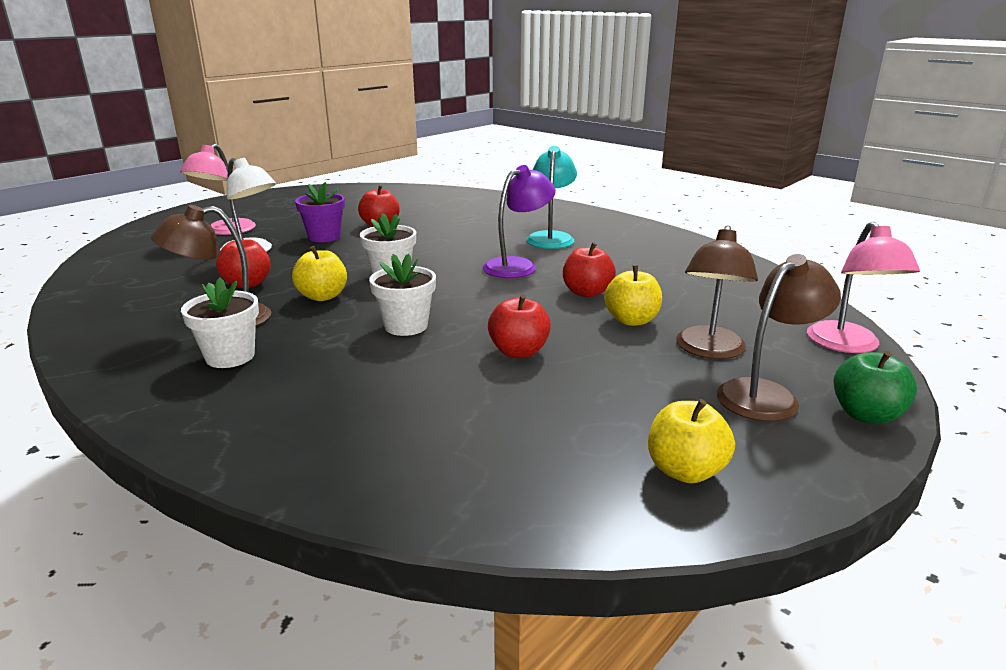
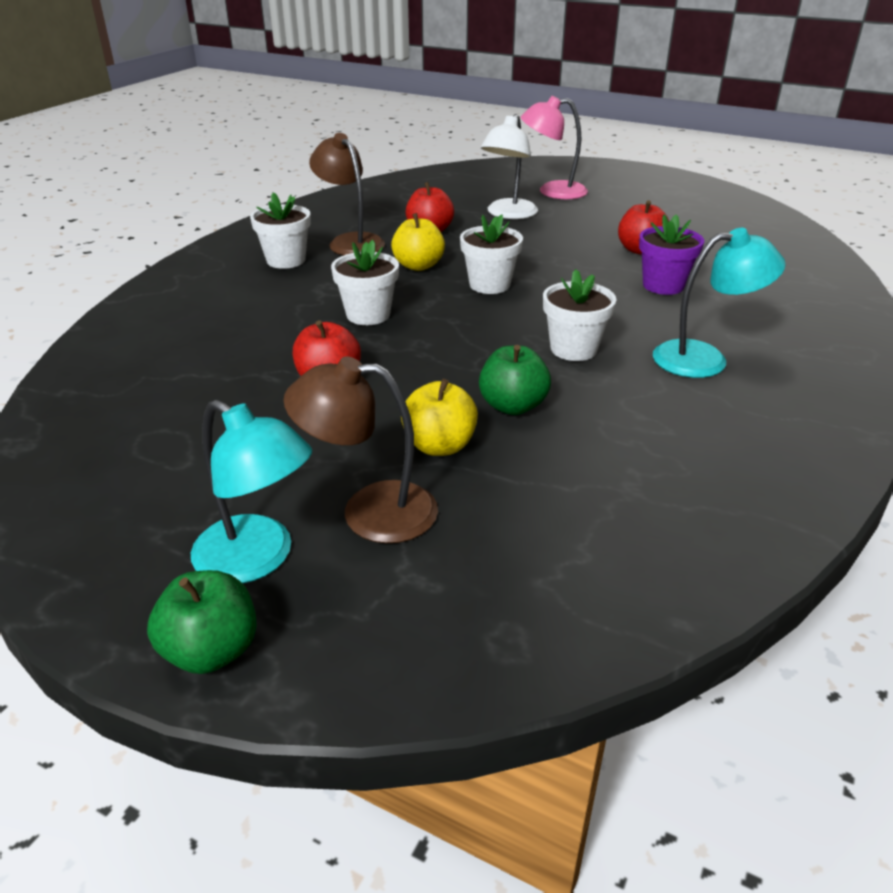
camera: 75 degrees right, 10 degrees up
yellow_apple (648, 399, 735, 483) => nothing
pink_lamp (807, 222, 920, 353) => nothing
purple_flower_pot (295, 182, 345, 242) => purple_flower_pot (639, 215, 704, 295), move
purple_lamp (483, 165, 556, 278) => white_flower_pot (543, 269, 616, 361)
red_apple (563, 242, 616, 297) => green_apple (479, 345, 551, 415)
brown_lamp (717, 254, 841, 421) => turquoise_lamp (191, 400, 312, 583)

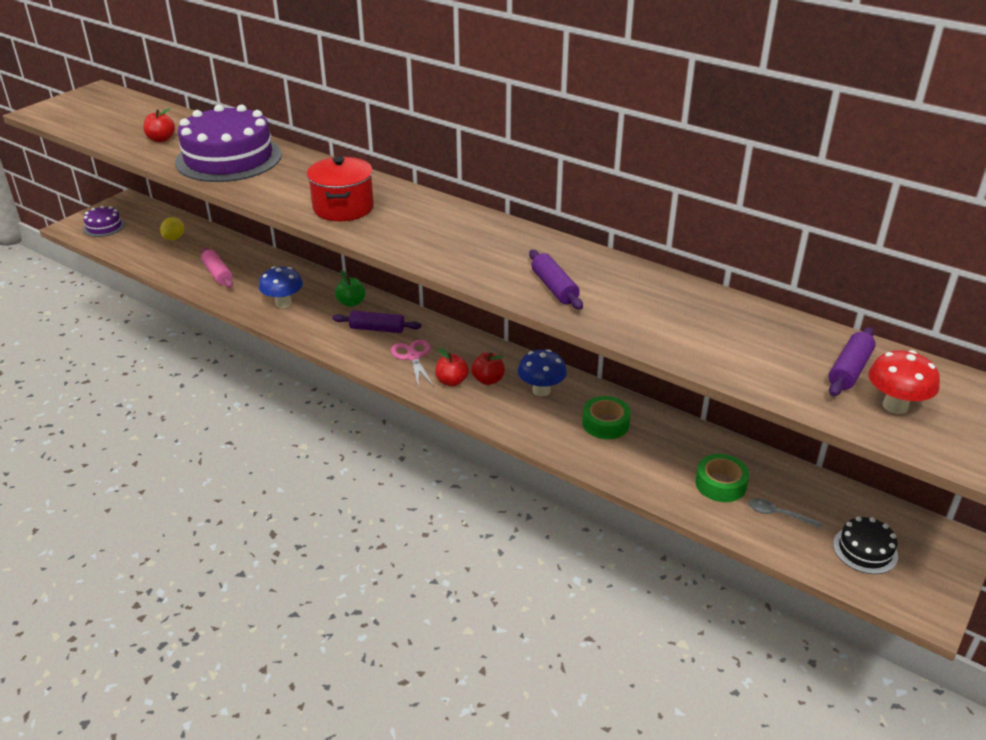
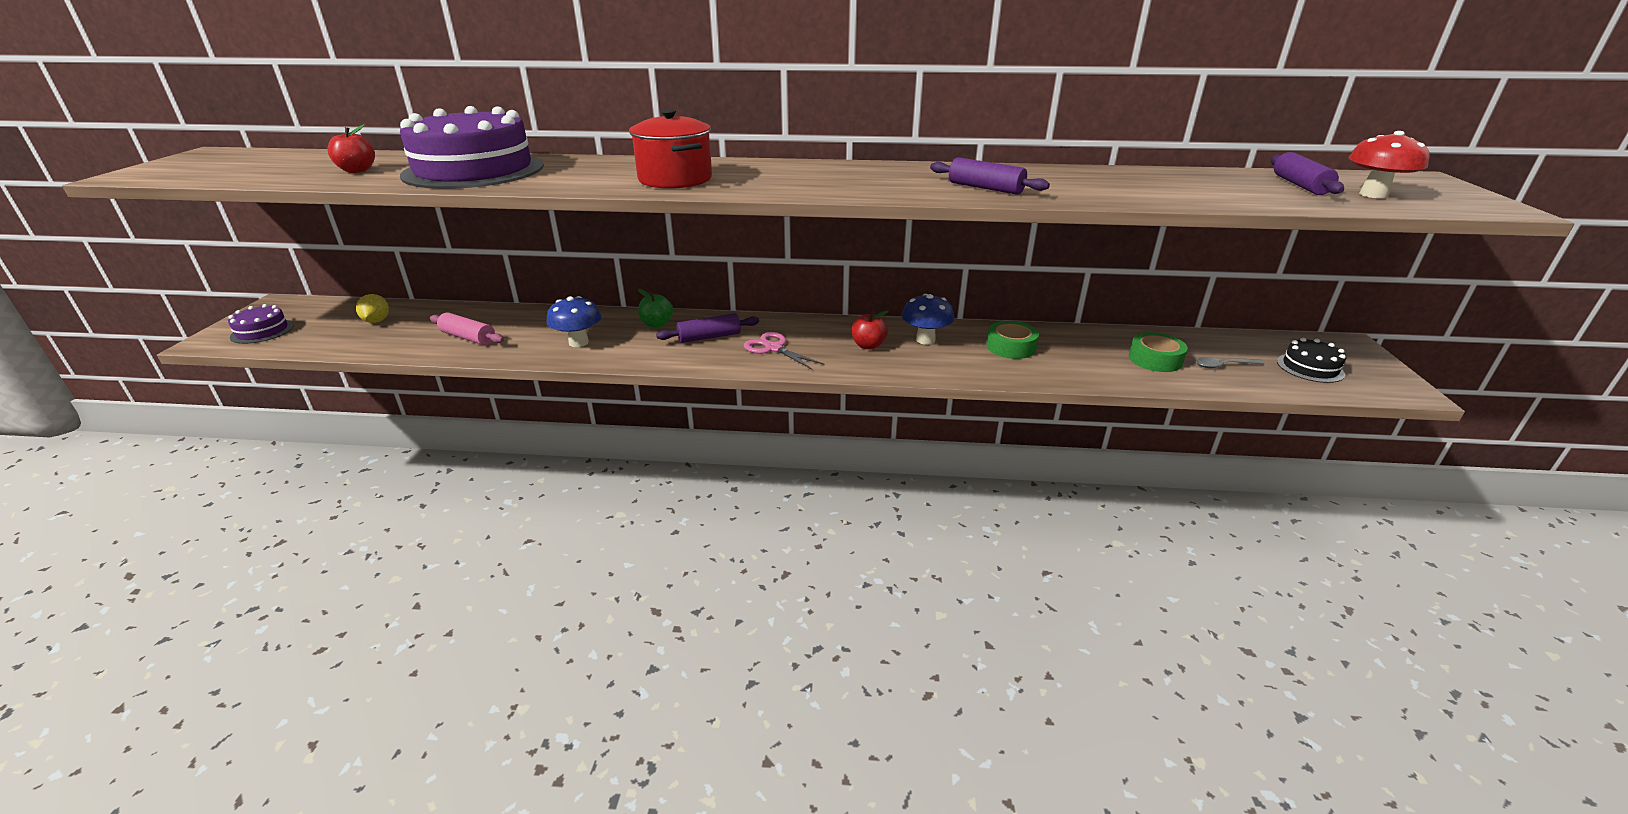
camera: 30 degrees left, 5 degrees down
red_apple (435, 348, 469, 387) => nothing

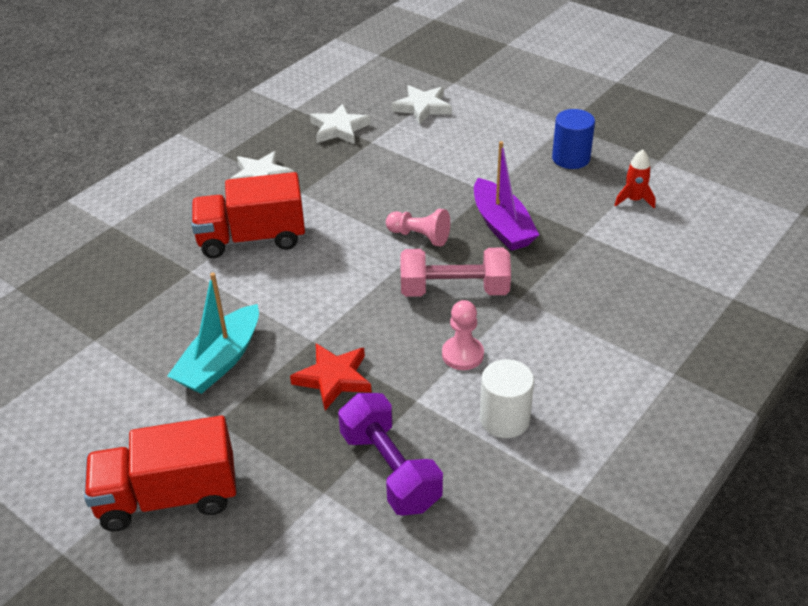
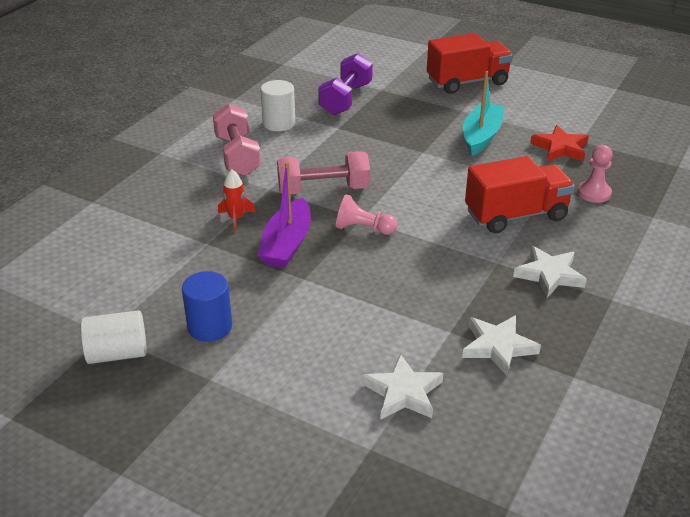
camera: 170 degrees right, 5 degrees down
nothing => white_cylinder (81, 310, 147, 364)
nothing => pink_dumbbell (213, 104, 261, 176)
red_star (290, 343, 372, 411) => red_star (530, 125, 589, 161), move
pink_pawn (442, 300, 484, 370) => pink_pawn (578, 145, 613, 203), move
red_rocket (614, 149, 656, 209) => red_rocket (218, 169, 256, 232), move
purple_dumbbell (338, 393, 443, 516) => purple_dumbbell (318, 53, 373, 115), 60 degrees clockwise
purple_boat (474, 141, 539, 251) => purple_boat (257, 162, 311, 269), 135 degrees counterclockwise

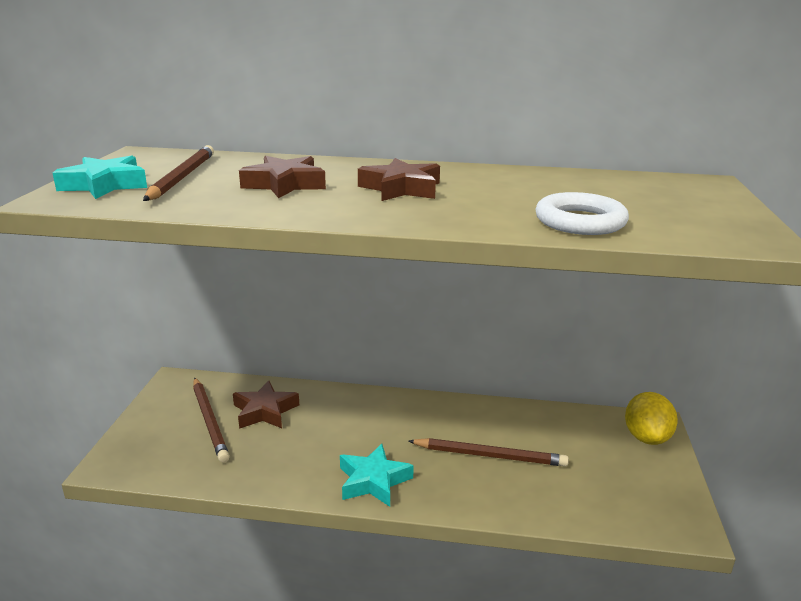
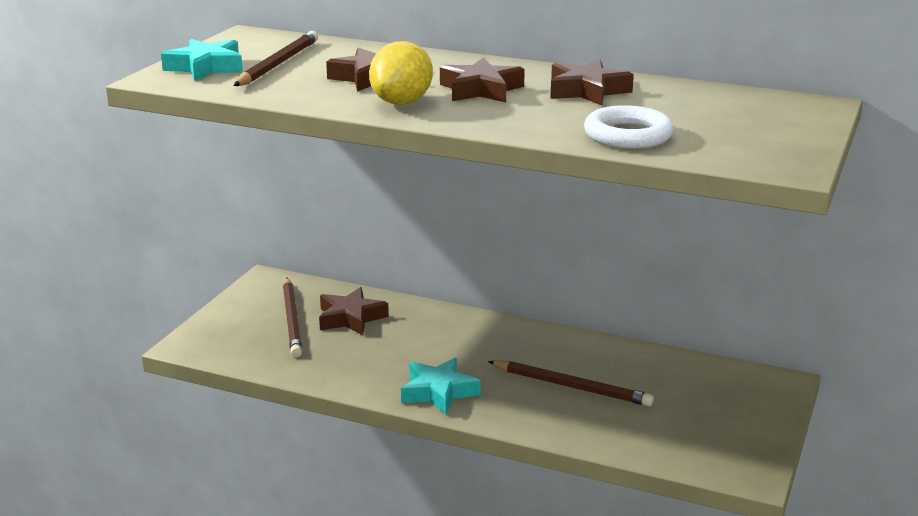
camera: 15 degrees right, 0 degrees up
nothing => brown_star (550, 60, 634, 105)
yellow_lemon (625, 392, 678, 445) => yellow_lemon (369, 41, 433, 104), move

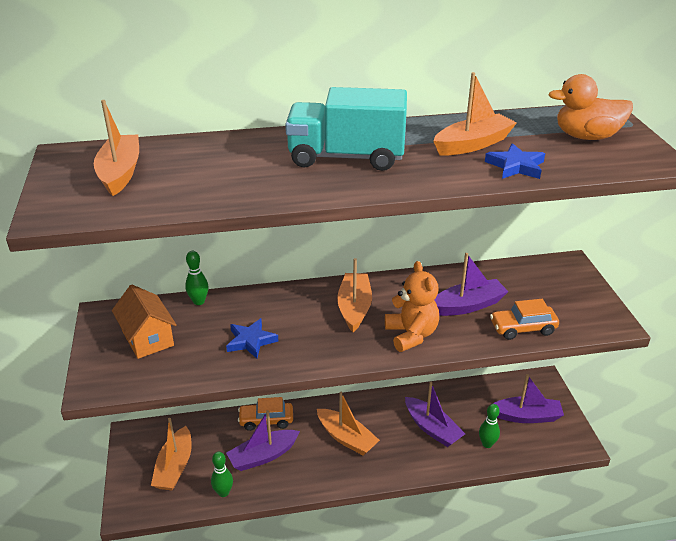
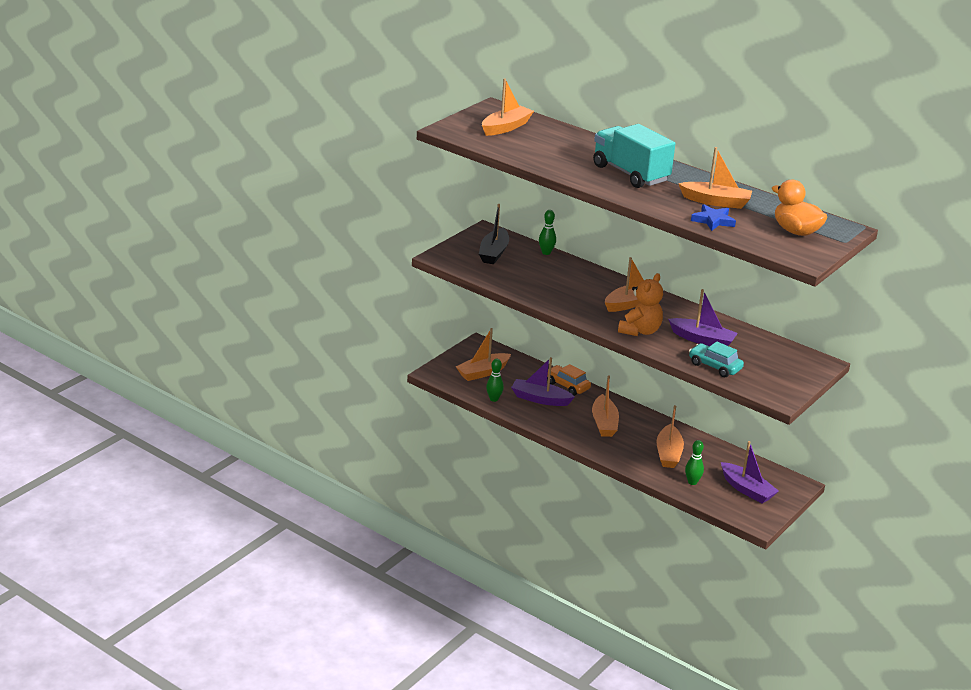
camera: 45 degrees right, 5 degrees down
blue_star (226, 318, 278, 359) => nothing
orange_house (112, 285, 177, 359) => black_boat (479, 204, 509, 264)
purple_boat (405, 382, 465, 447) => orange_boat (657, 405, 684, 468)
orange_car (490, 299, 559, 340) => turquoise_car (689, 341, 744, 377)

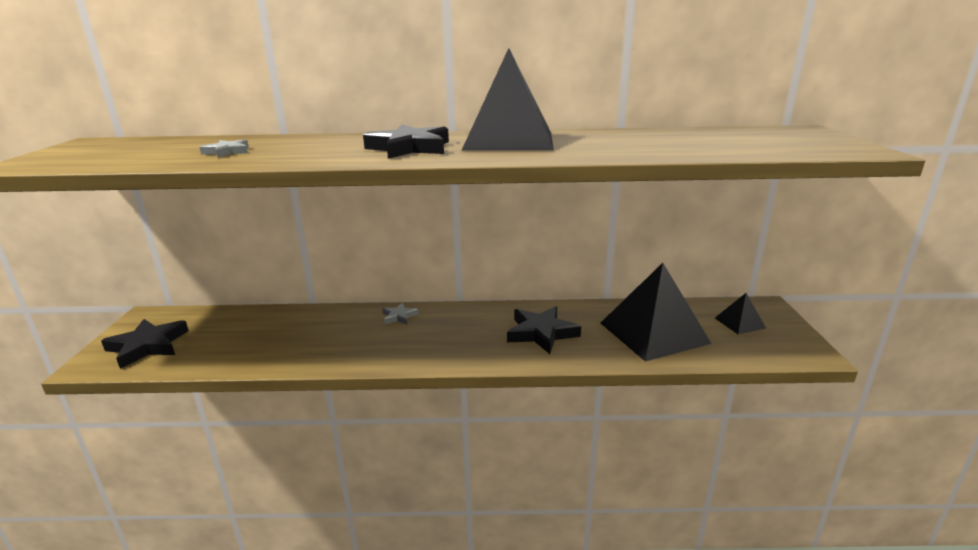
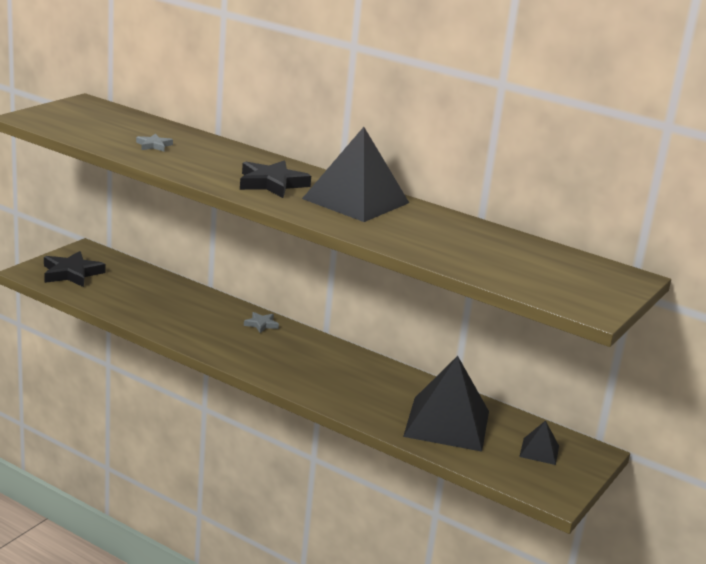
camera: 30 degrees right, 0 degrees up
black_star (507, 306, 581, 354) => nothing

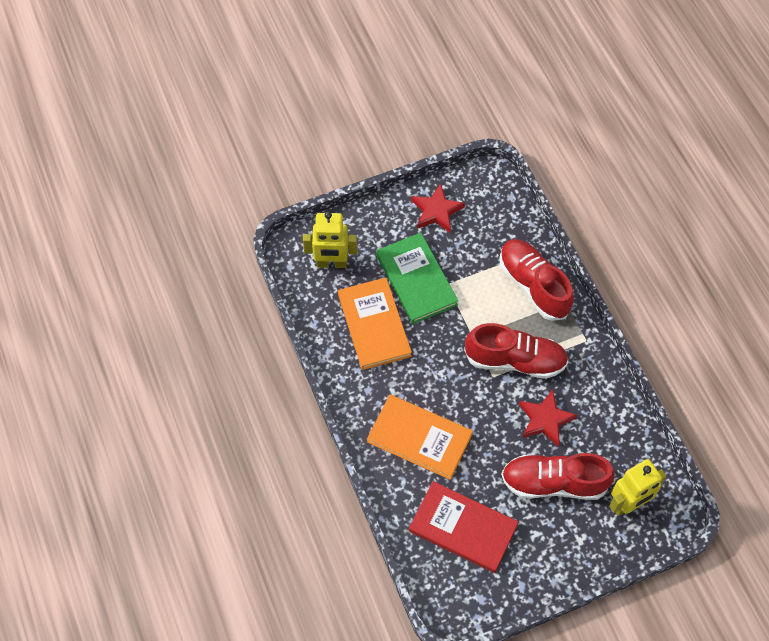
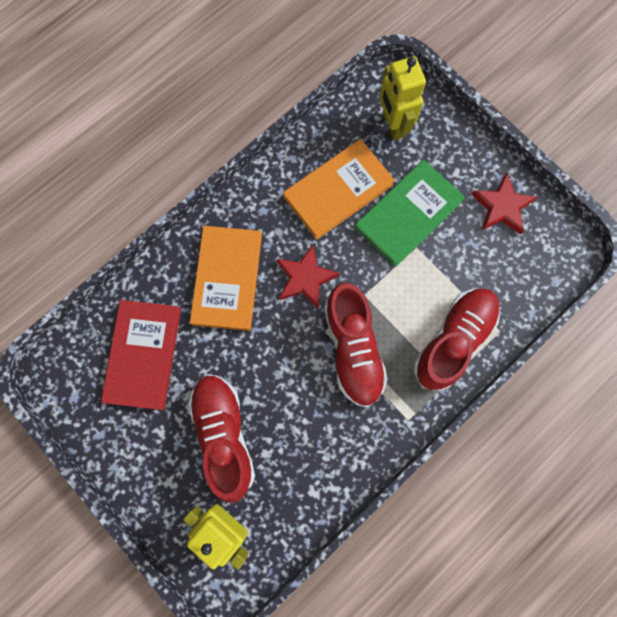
camera: 70 degrees right, 15 degrees up
red_star (519, 389, 577, 447) => red_star (276, 245, 340, 309), move

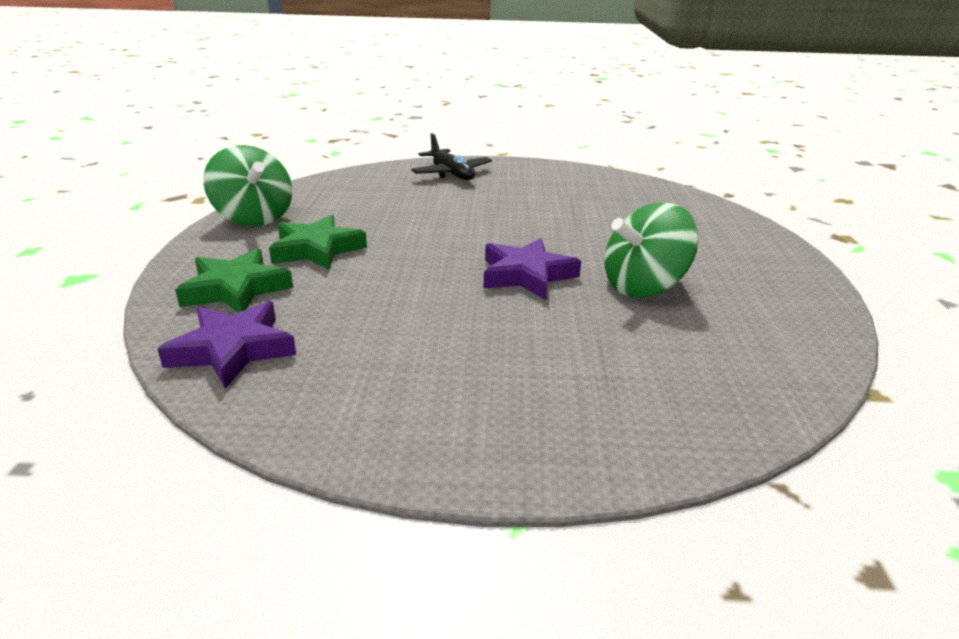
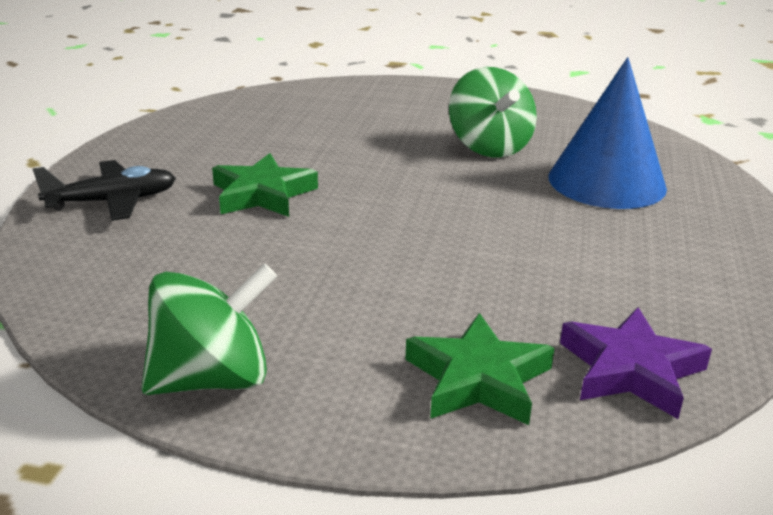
camera: 80 degrees left, 0 degrees up
purple_star (483, 238, 581, 300) => nothing
nothing => blue_cone (549, 57, 667, 209)
green_star (269, 215, 367, 270) => green_star (212, 153, 318, 217), move

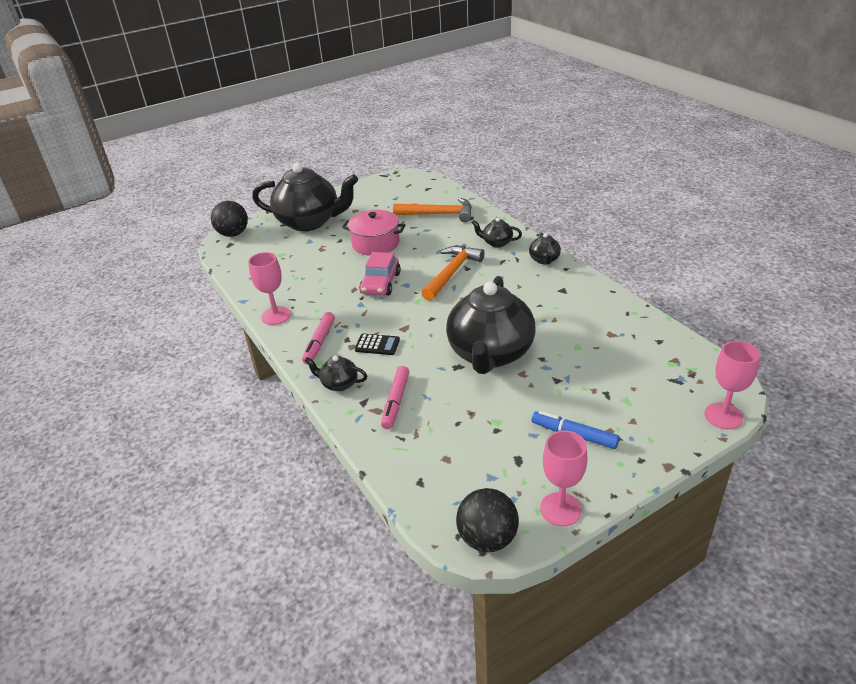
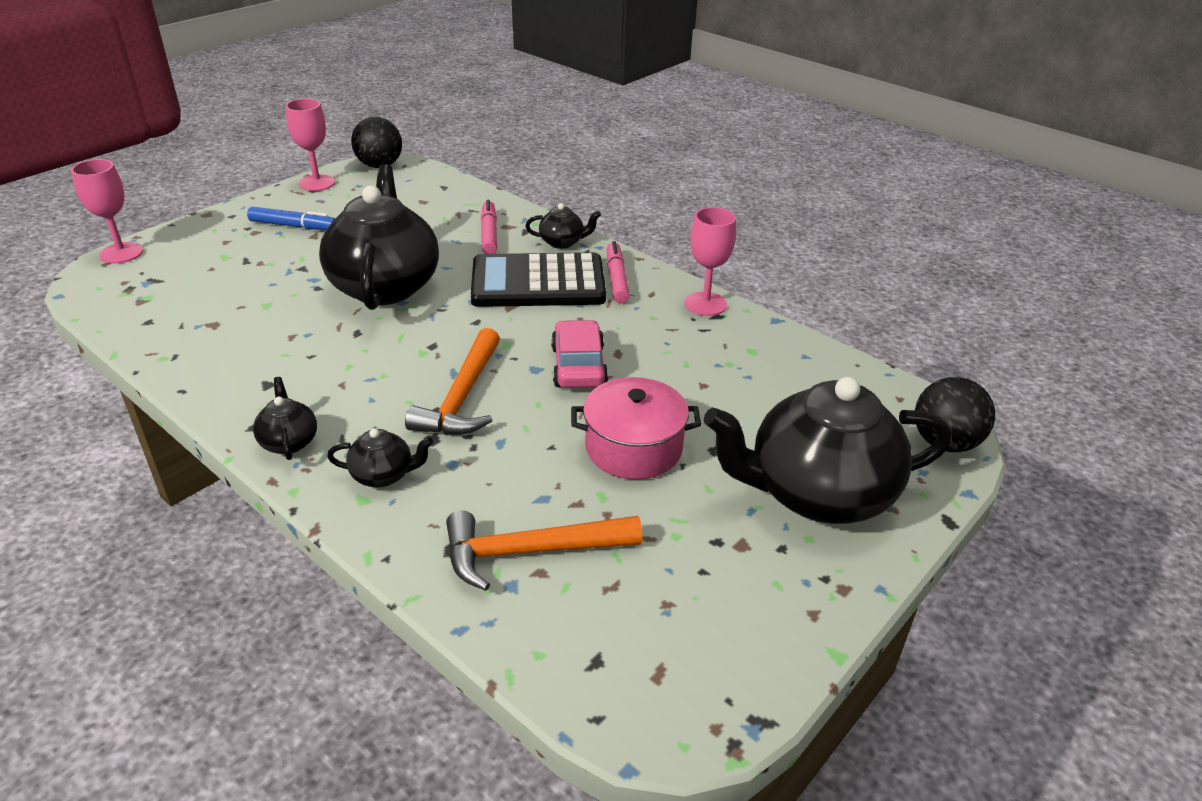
camera: 160 degrees right, 0 degrees up
black_calculator (355, 334, 400, 355) => black_calculator (471, 252, 606, 307), x2.41

